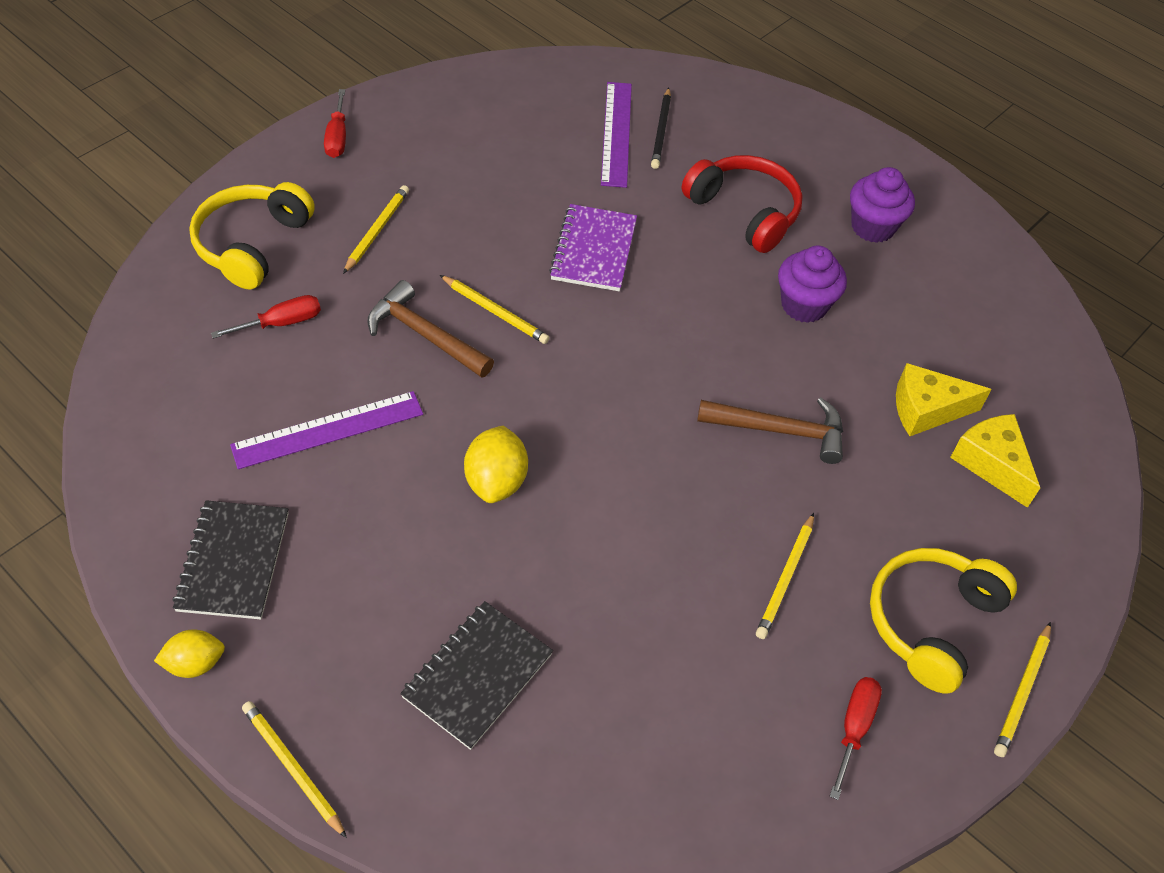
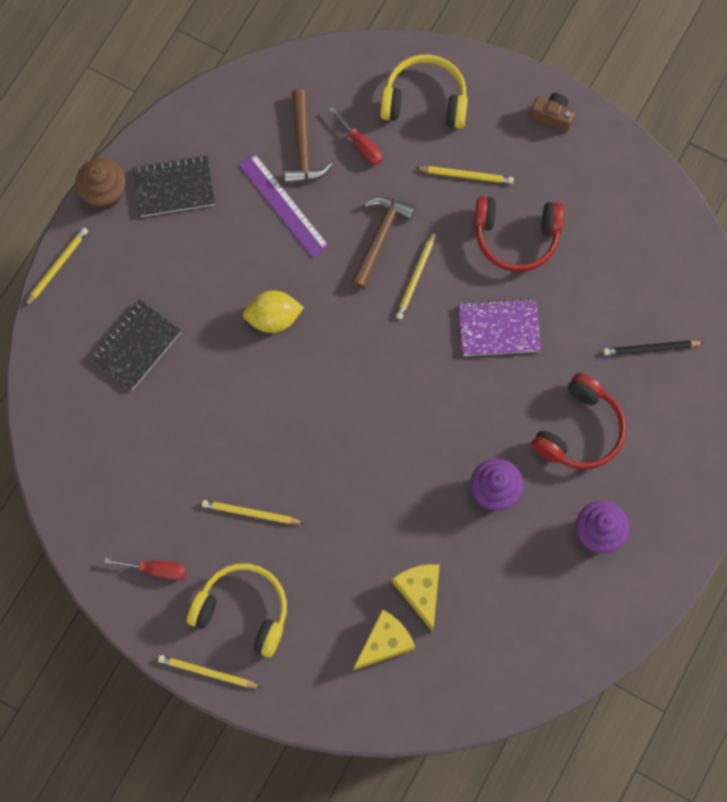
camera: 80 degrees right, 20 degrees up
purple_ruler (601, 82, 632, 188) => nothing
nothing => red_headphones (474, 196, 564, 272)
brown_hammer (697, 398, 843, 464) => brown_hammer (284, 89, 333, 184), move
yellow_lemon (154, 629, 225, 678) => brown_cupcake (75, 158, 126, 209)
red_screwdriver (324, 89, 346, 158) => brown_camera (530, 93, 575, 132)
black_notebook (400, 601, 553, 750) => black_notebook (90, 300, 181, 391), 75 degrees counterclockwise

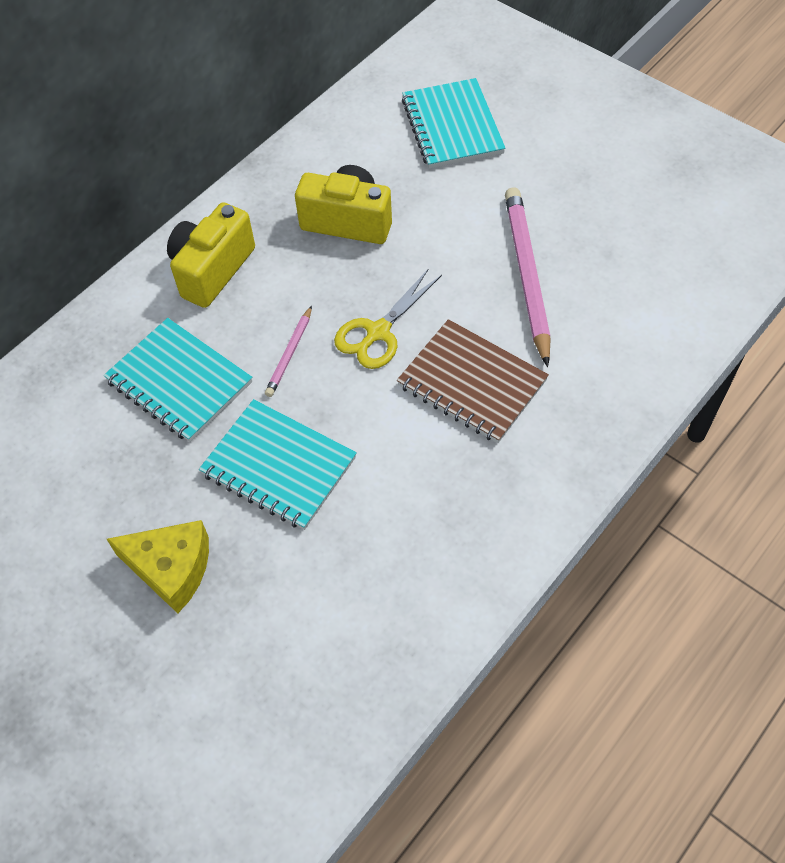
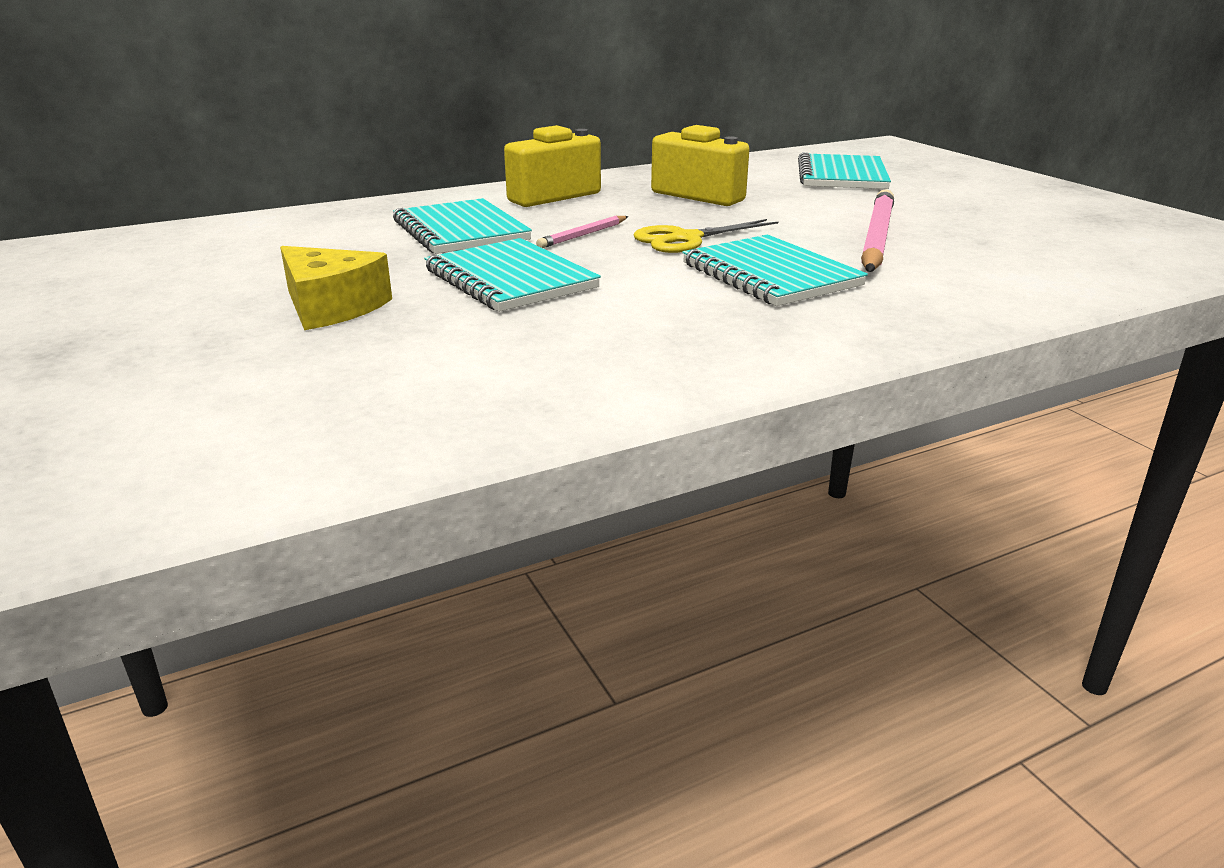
camera: 20 degrees right, 30 degrees down
brown_notebook (397, 319, 549, 443) => turquoise_notebook (682, 235, 868, 306)

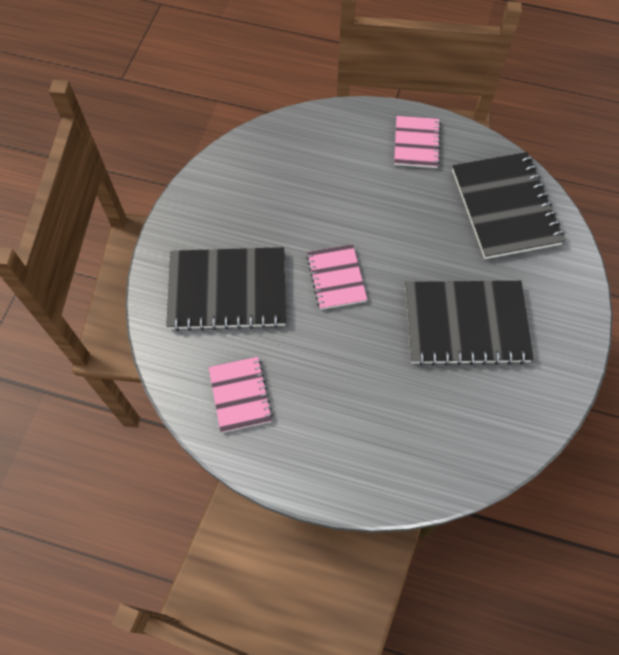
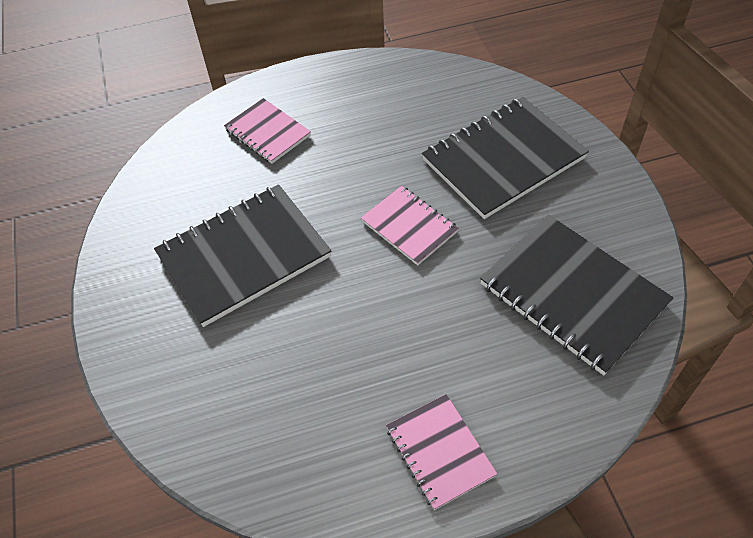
camera: 150 degrees right, 10 degrees down
pink_notebook (209, 357, 273, 433) => pink_notebook (224, 98, 311, 164), move
black_notebook (452, 152, 565, 259) => black_notebook (480, 215, 673, 375), move

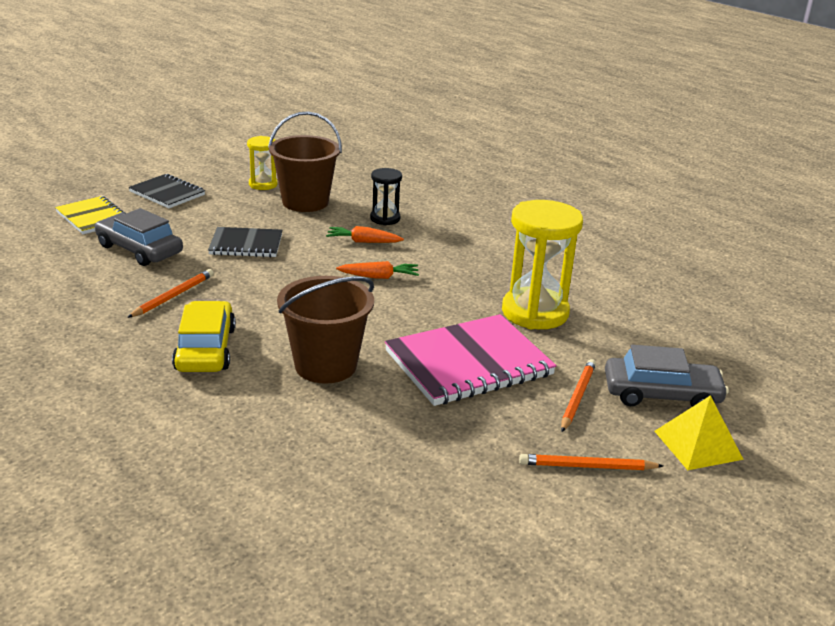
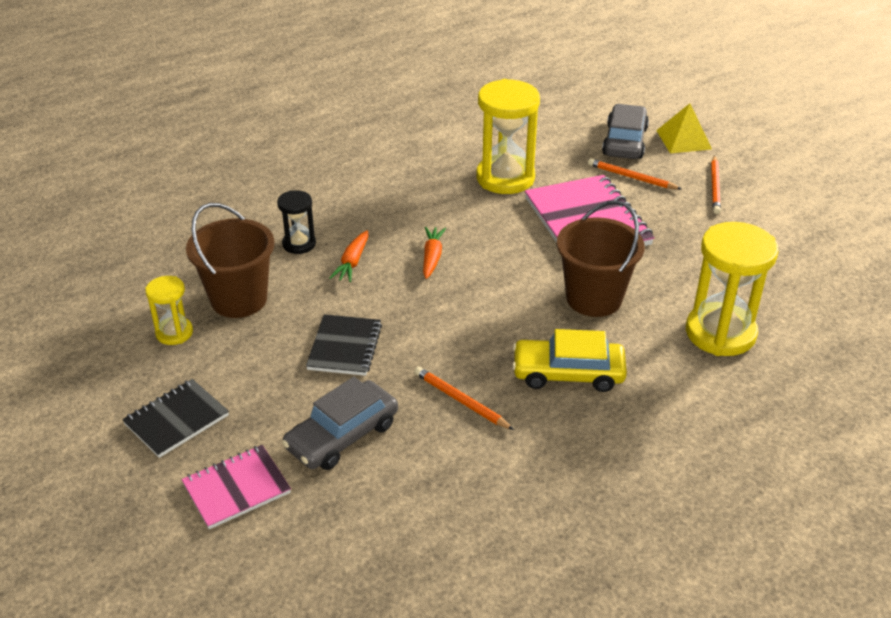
camera: 80 degrees left, 10 degrees up
nothing => yellow_hourglass (686, 222, 779, 356)
yellow_notebook (55, 196, 125, 234) => pink_notebook (181, 445, 291, 529)

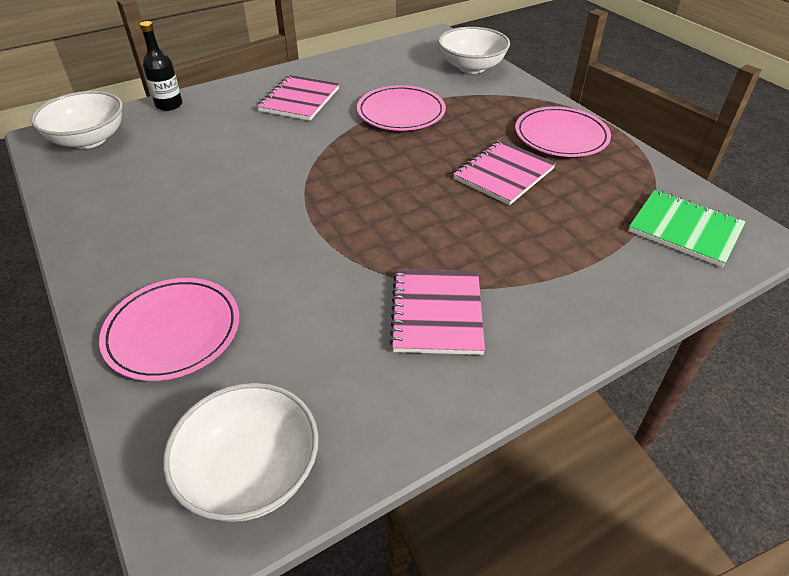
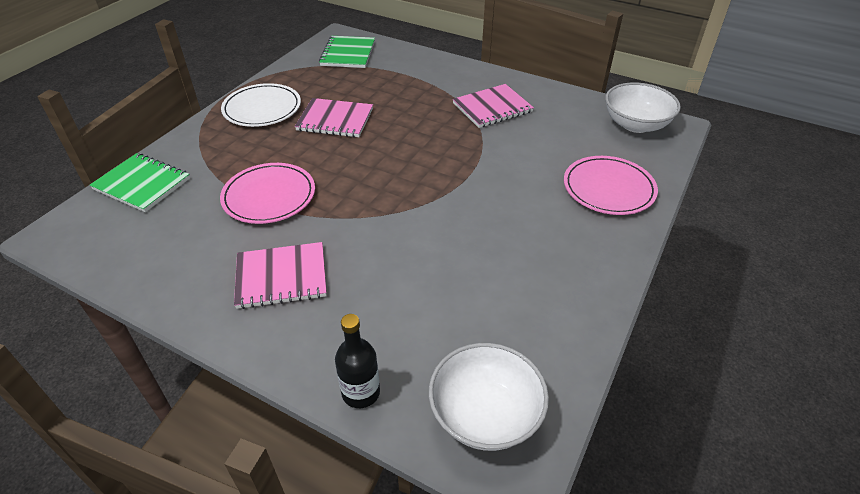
camera: 120 degrees left, 0 degrees up
white_bowl (438, 27, 510, 74) => green_notebook (90, 153, 190, 212)
pink_plate (515, 107, 611, 157) => white_plate (221, 83, 301, 127)

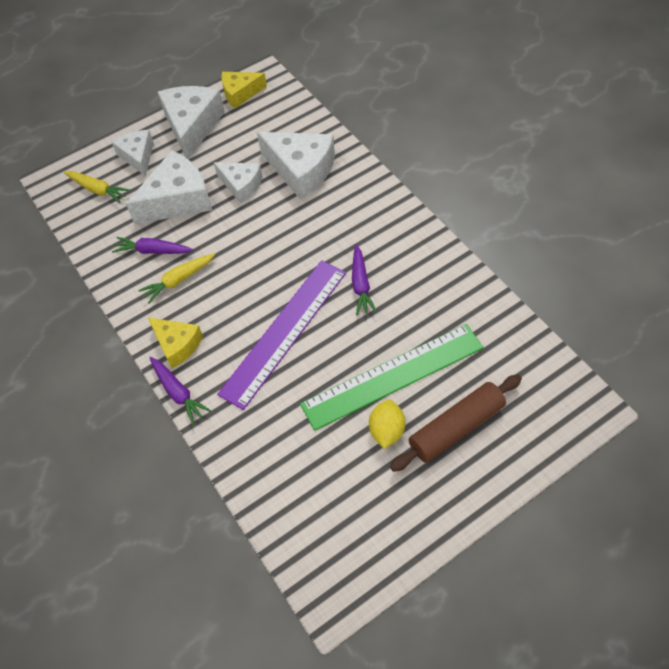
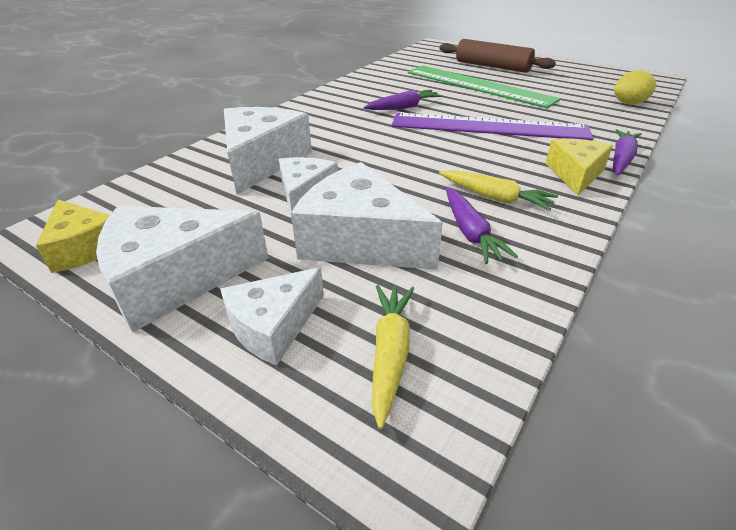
camera: 115 degrees left, 20 degrees down
yellow_lemon (369, 400, 405, 449) => yellow_lemon (614, 70, 656, 105), move

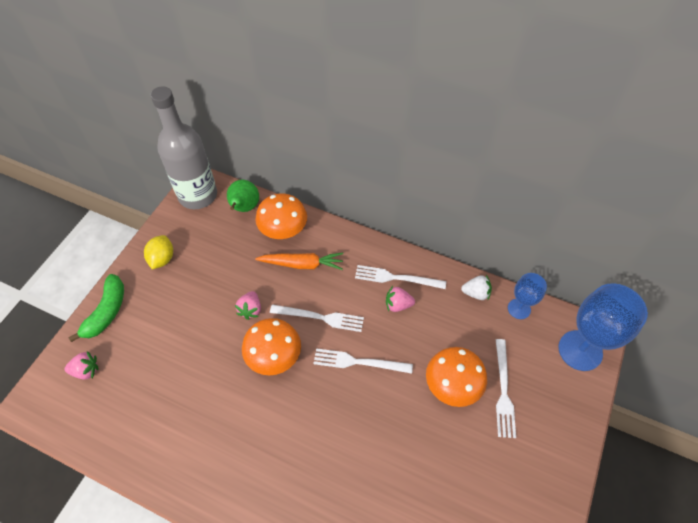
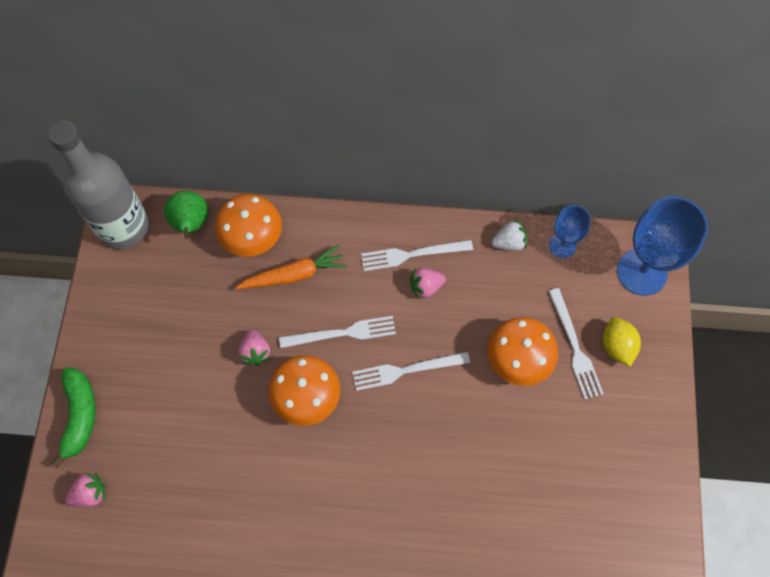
camera: 20 degrees left, 10 degrees up
yellow_lemon (144, 235, 173, 269) => yellow_lemon (603, 317, 641, 367), move

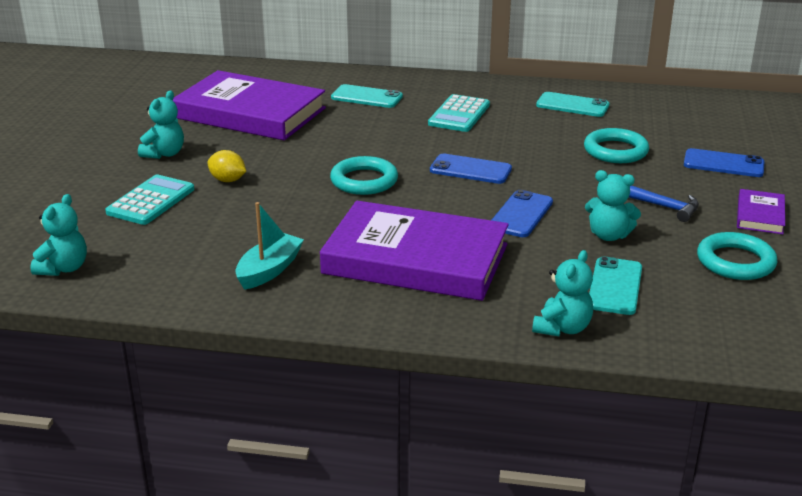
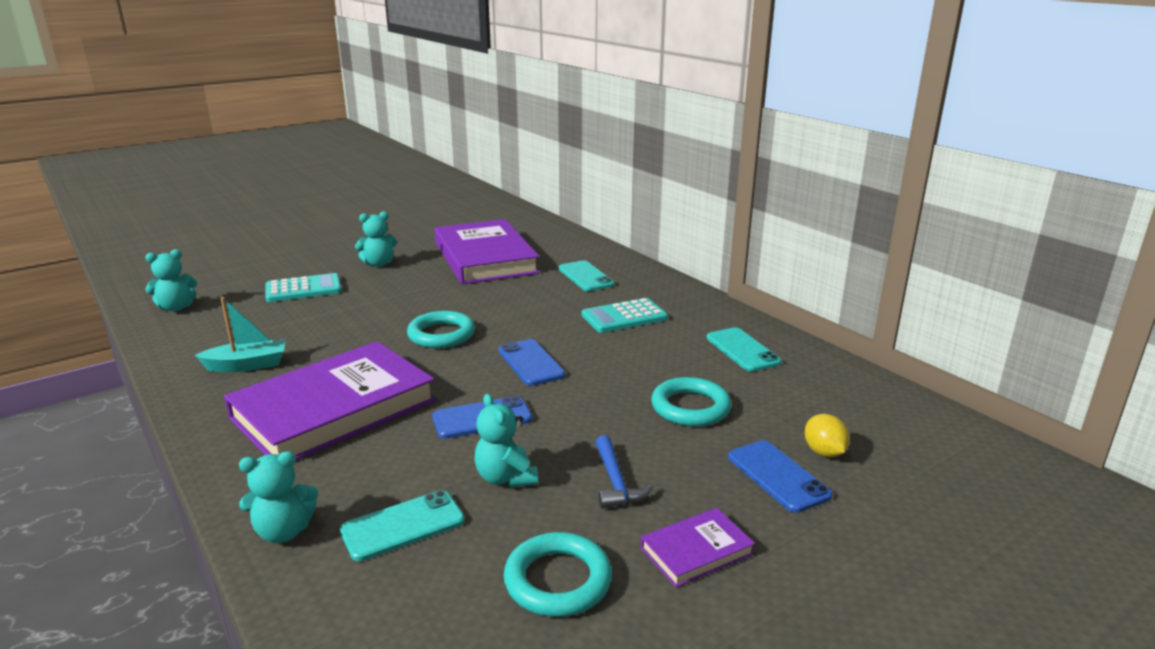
camera: 45 degrees right, 5 degrees down
yellow_lemon (208, 150, 246, 182) => yellow_lemon (805, 414, 850, 457), move
purple_book (320, 201, 509, 301) => purple_book (224, 341, 436, 460), 75 degrees clockwise

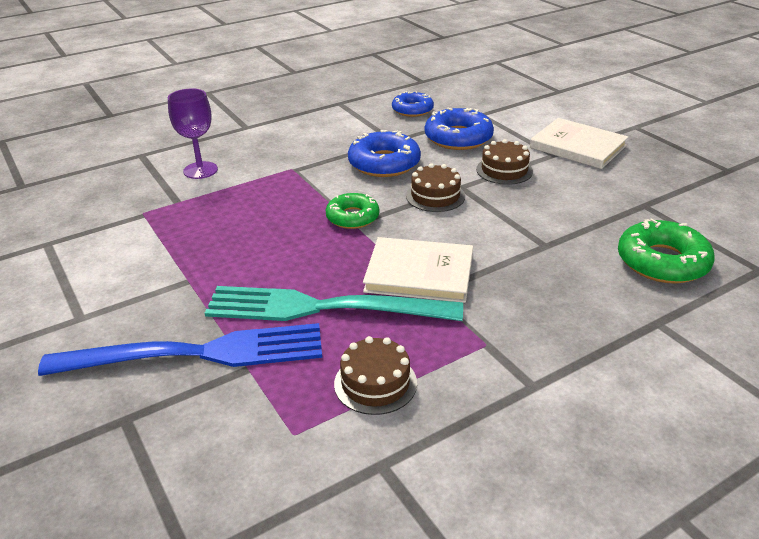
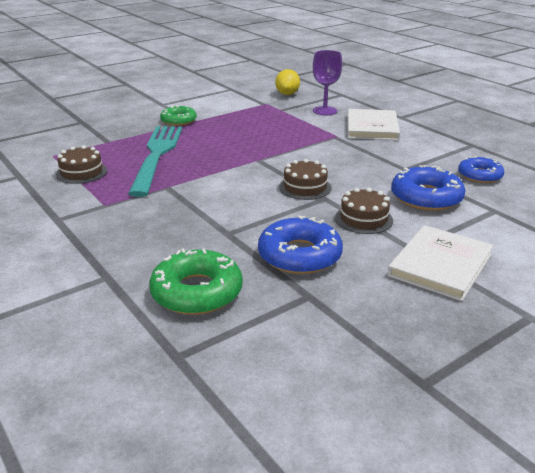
camera: 85 degrees right, 5 degrees down
blue_fork (38, 323, 322, 376) => nothing
nothing => yellow_lemon (275, 69, 300, 95)
green_donut (326, 193, 379, 229) => green_donut (160, 105, 197, 126), move
blue_donut (348, 130, 421, 177) => blue_donut (258, 215, 343, 274), move
white_book (363, 237, 473, 303) => white_book (348, 109, 400, 140), move

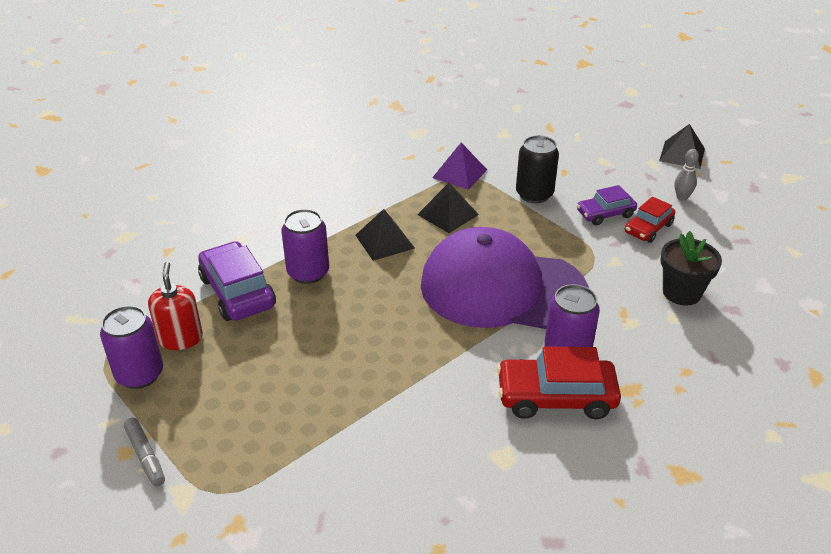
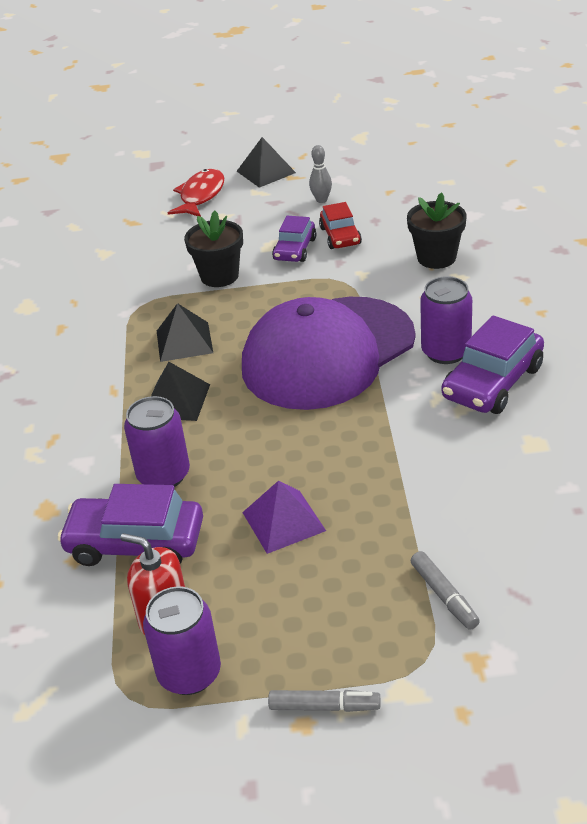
camera: 50 degrees left, 0 degrees up
nothing => red_fish (167, 169, 224, 216)
nothing => grey_marker (411, 551, 480, 630)
purple_pyramid (432, 143, 487, 190) => purple_pyramid (242, 480, 326, 554), move
black_can (516, 135, 559, 203) => black_flower_pot (184, 211, 243, 287)
red_car (497, 347, 621, 419) => purple_car (442, 315, 544, 414)

